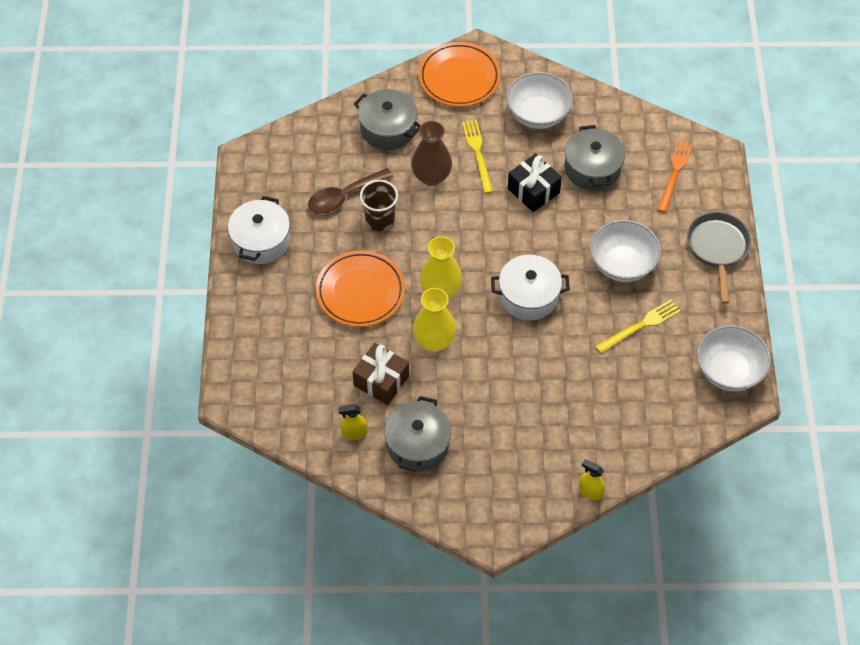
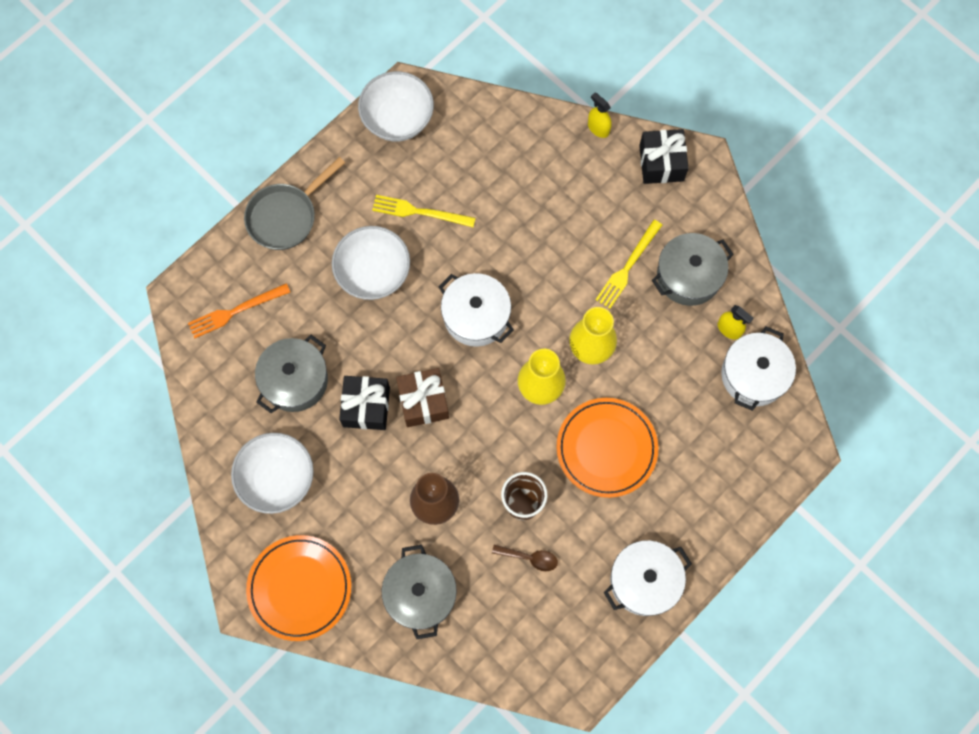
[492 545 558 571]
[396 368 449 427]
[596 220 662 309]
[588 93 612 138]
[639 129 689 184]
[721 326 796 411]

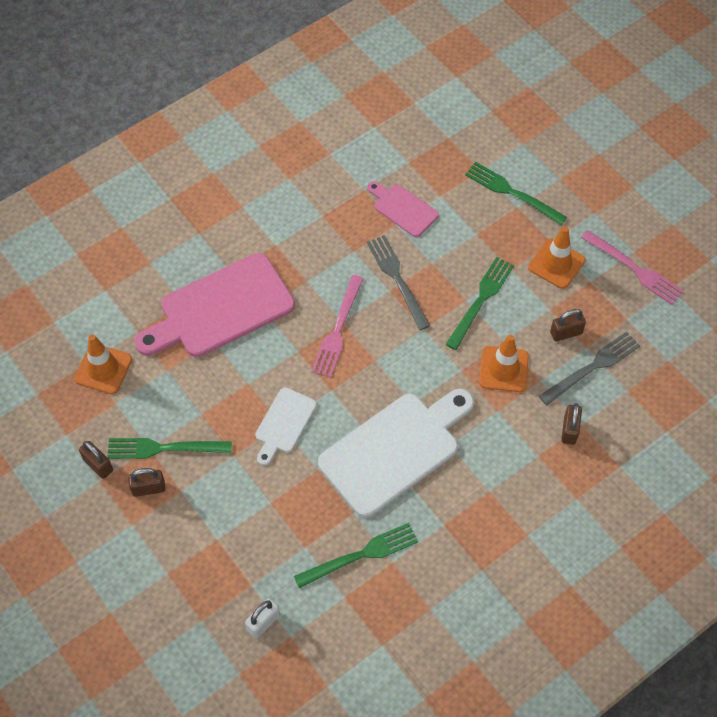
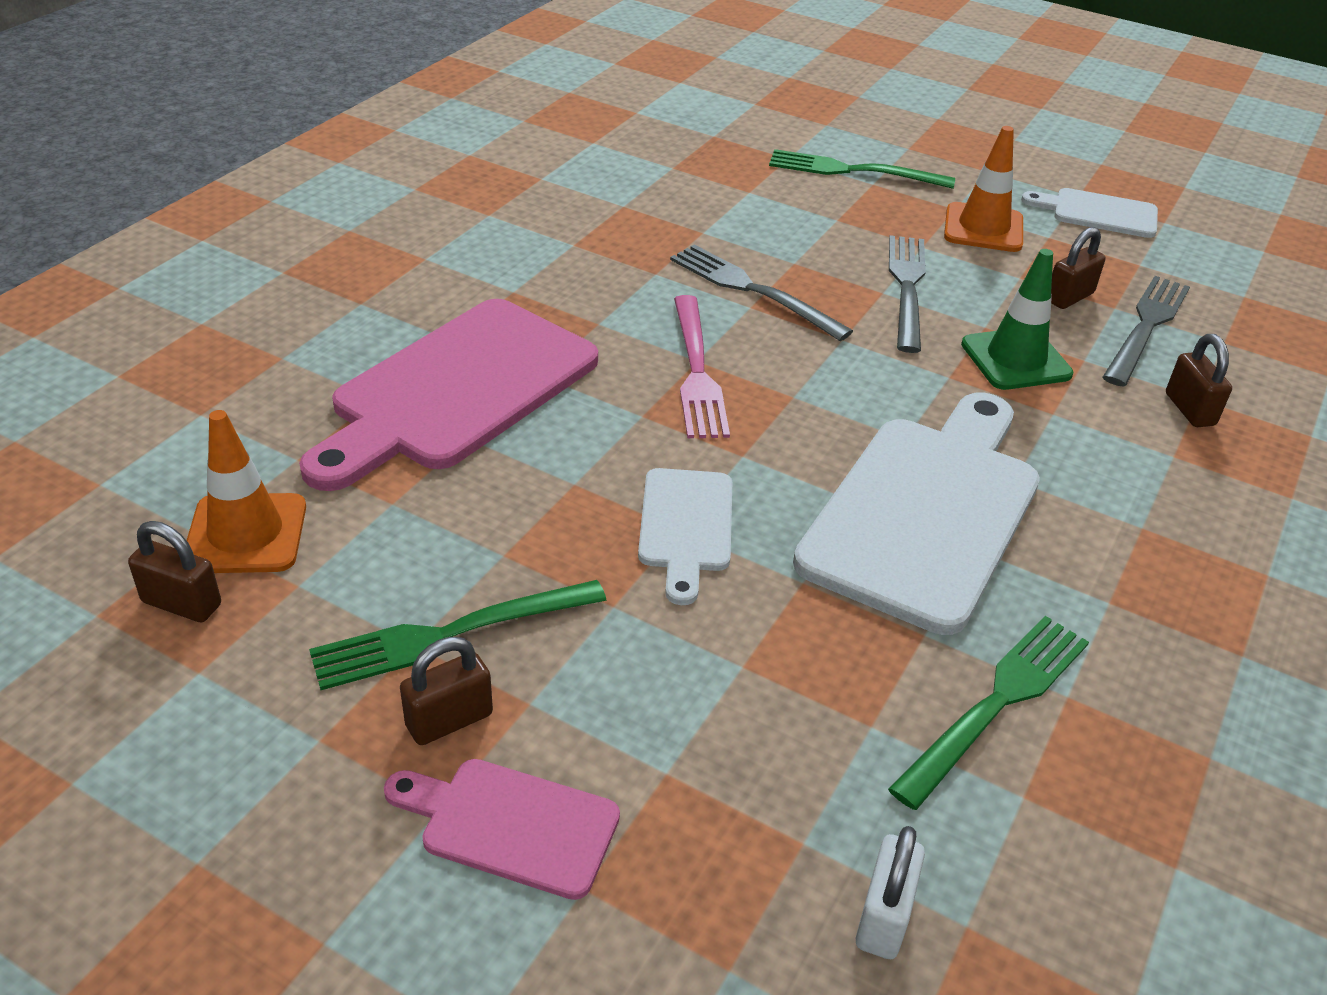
[128 521 221 622]
[384 759 620 900]
[889 235 926 353]
[961 249 1073 390]
[1021 188 1158 238]

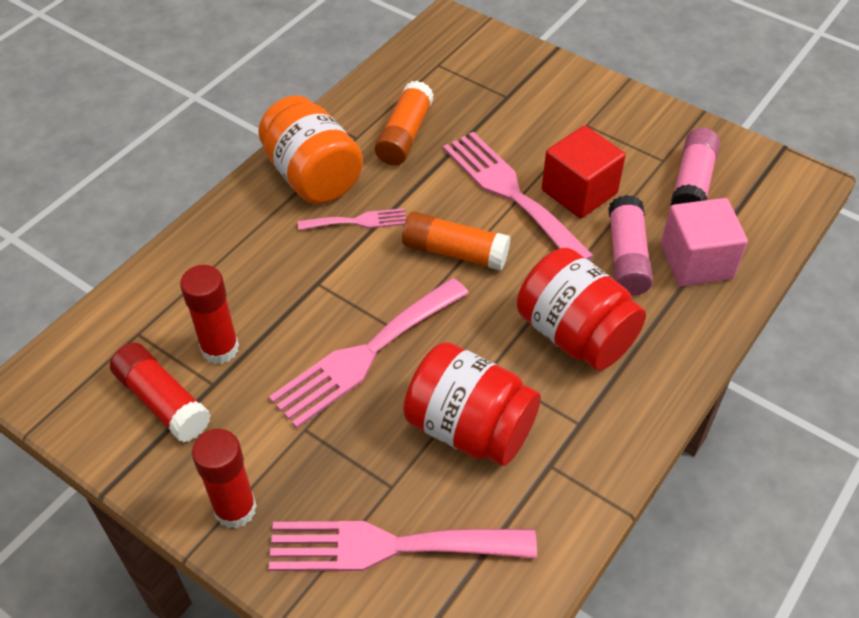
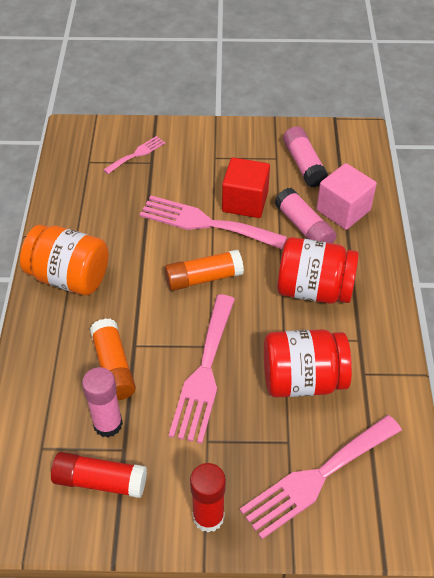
[82 367 123 438]
[103 136 165 174]
[90 318 136 400]

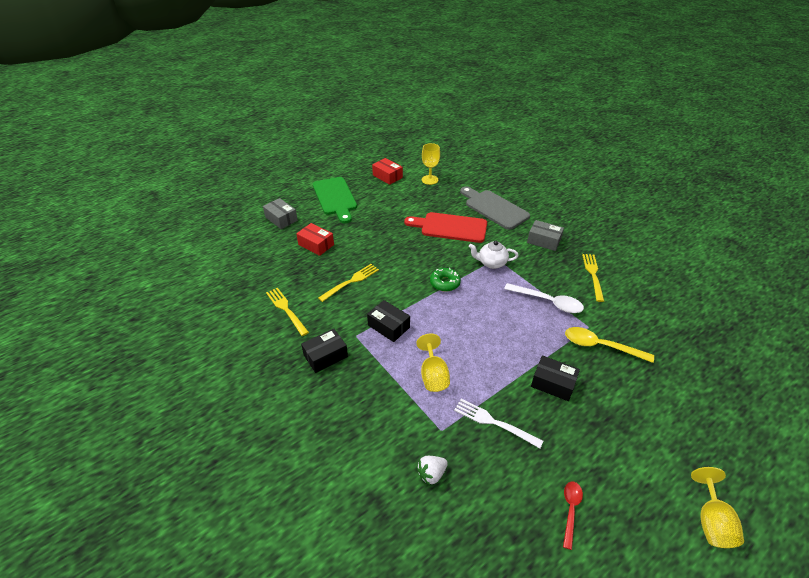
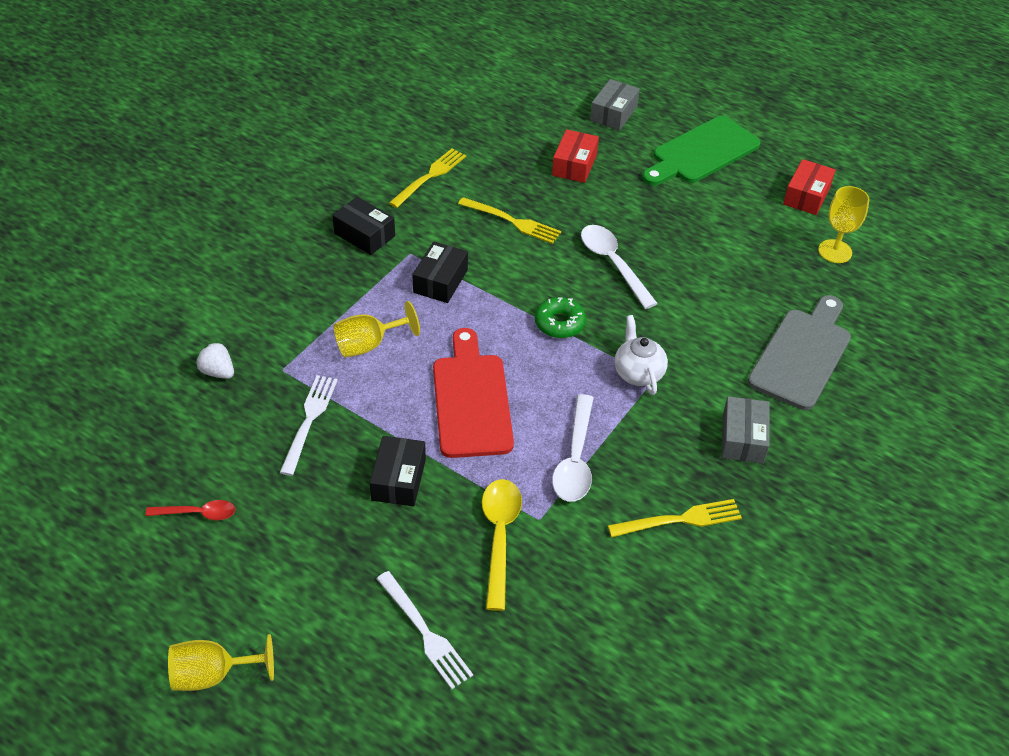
[433 328 514 458]
[376 571 473 689]
[581 225 658 309]

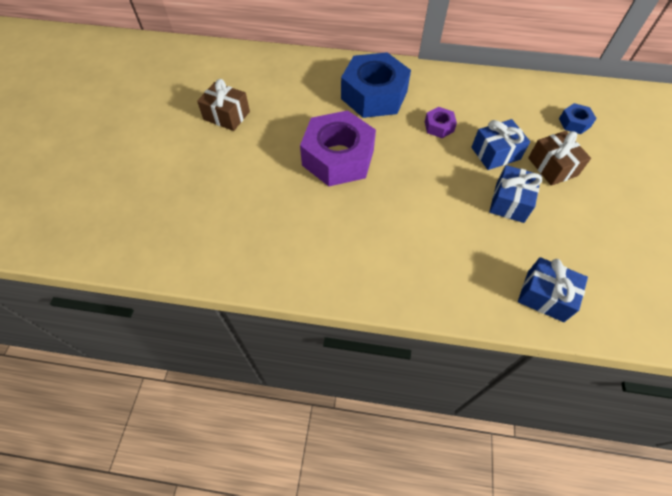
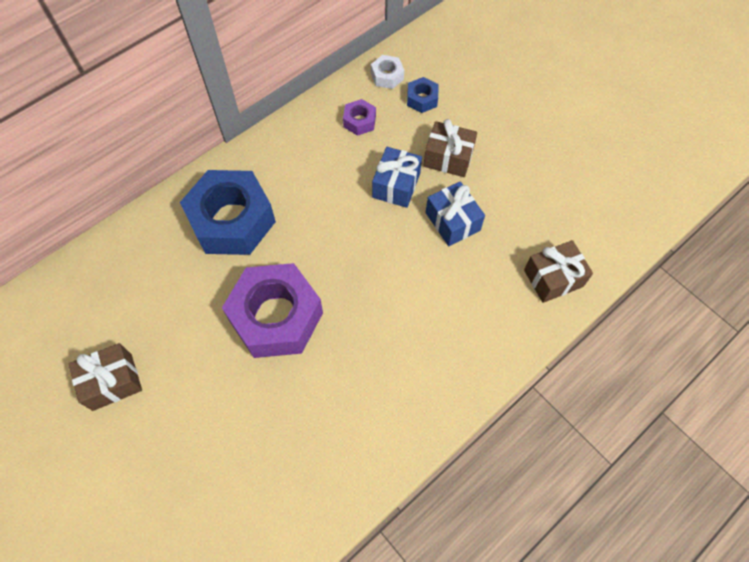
[343 99 376 136]
[524 240 593 303]
[371 55 404 89]

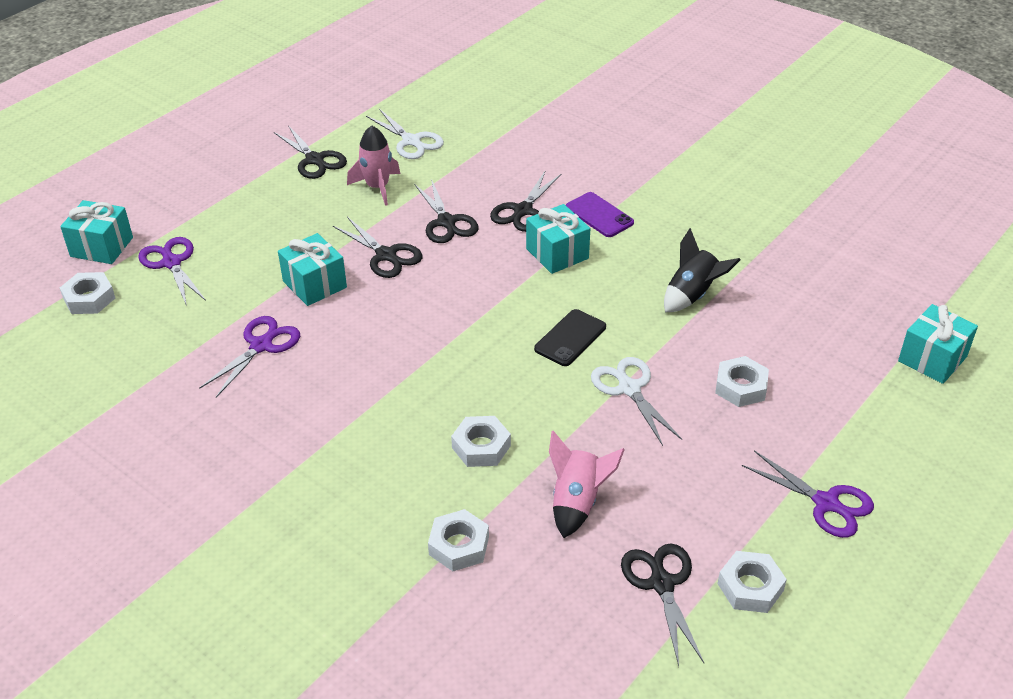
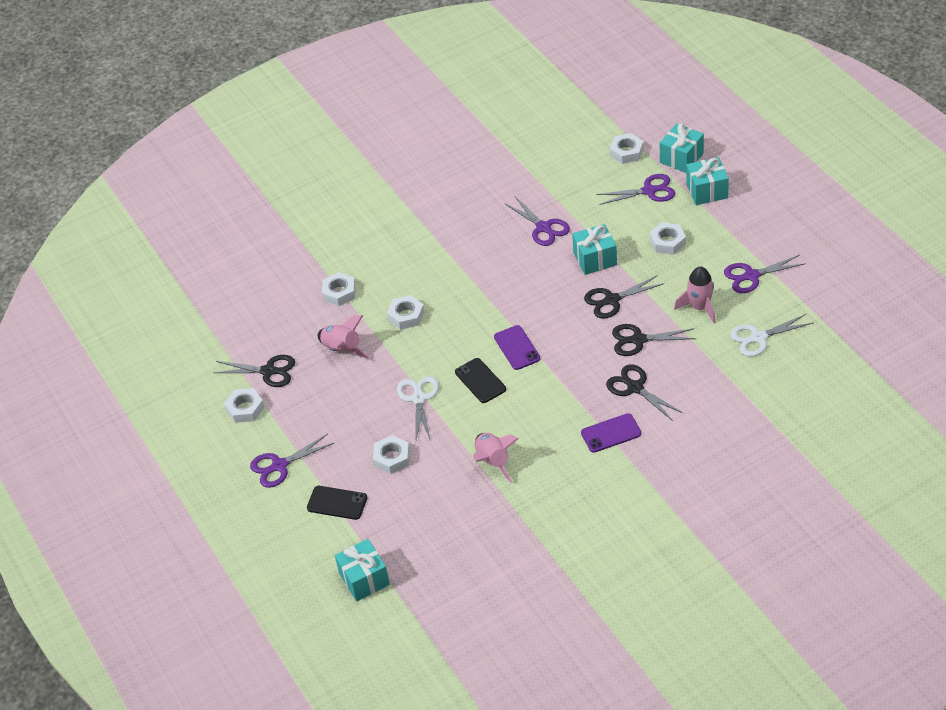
[724 255 806 293]
[686 157 729 205]
[397 376 439 441]
[473 433 519 483]
[307 486 367 520]
[494 325 540 370]
[650 222 686 255]

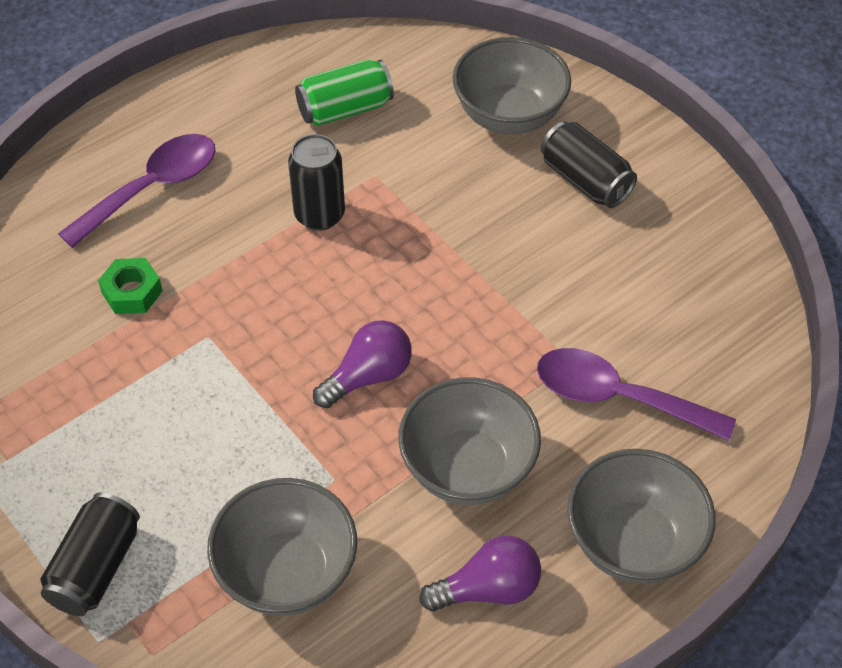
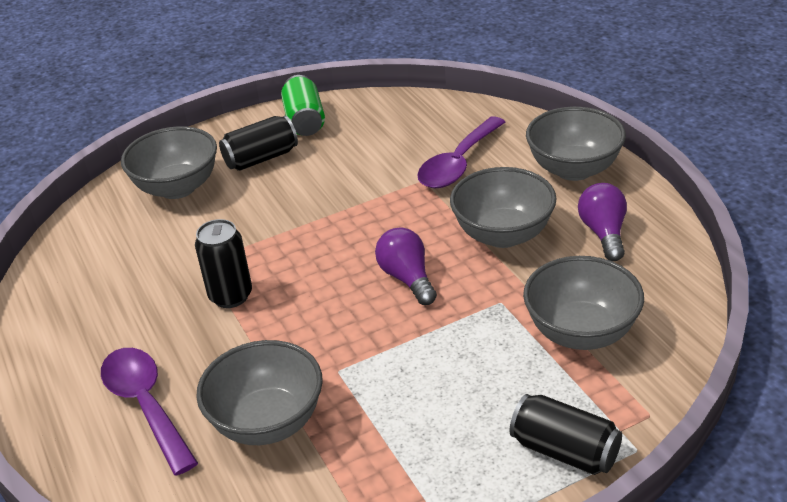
[196 340 323 445]
[281 75 325 136]

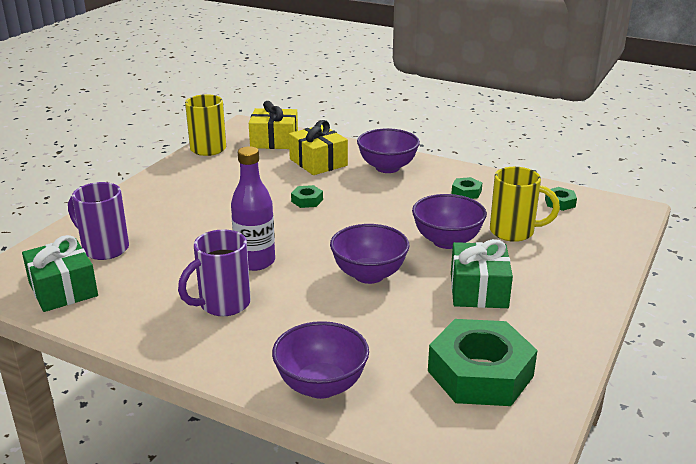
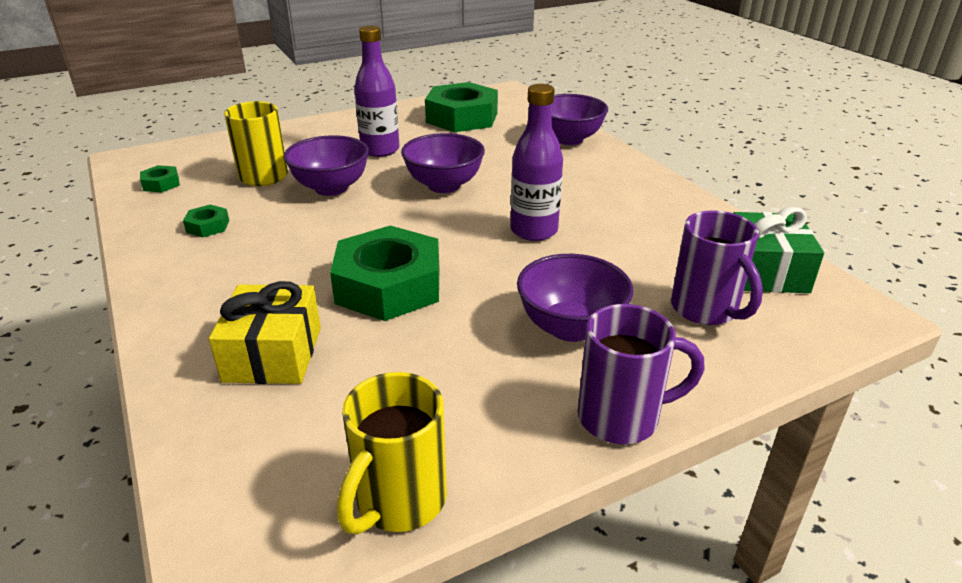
[578 304 704 444]
[249 101 298 149] (first image)
[330 226 439 321]
[517 254 633 342]
[354 26 400 157]

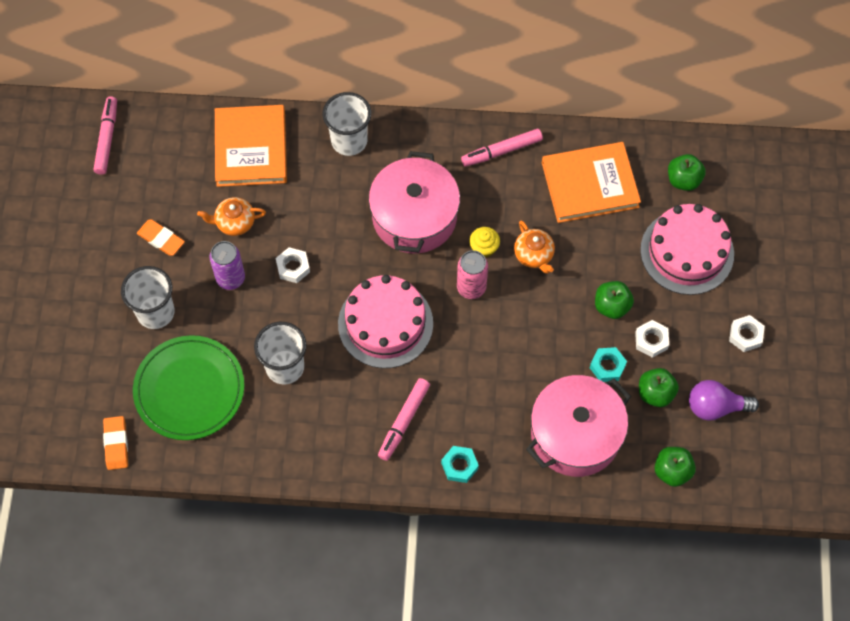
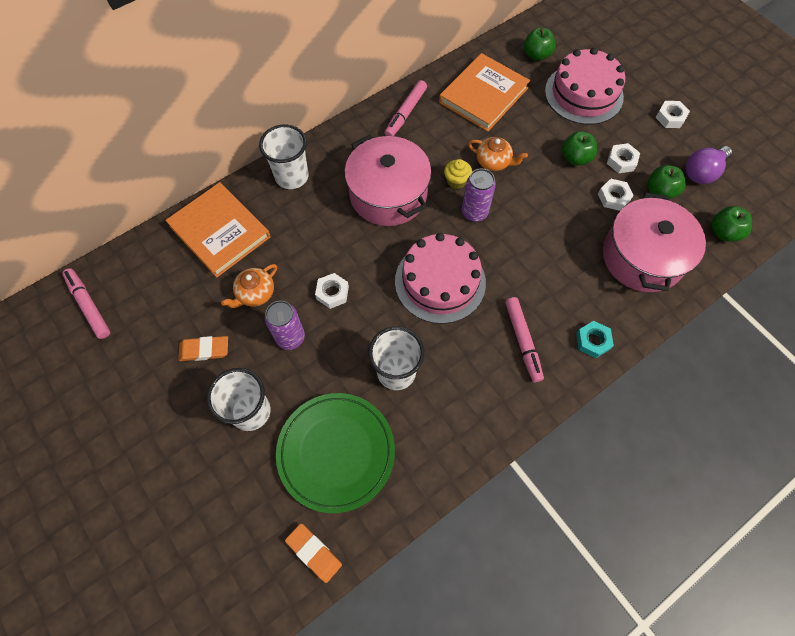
[462 169 496 222]
[598 179 634 211]

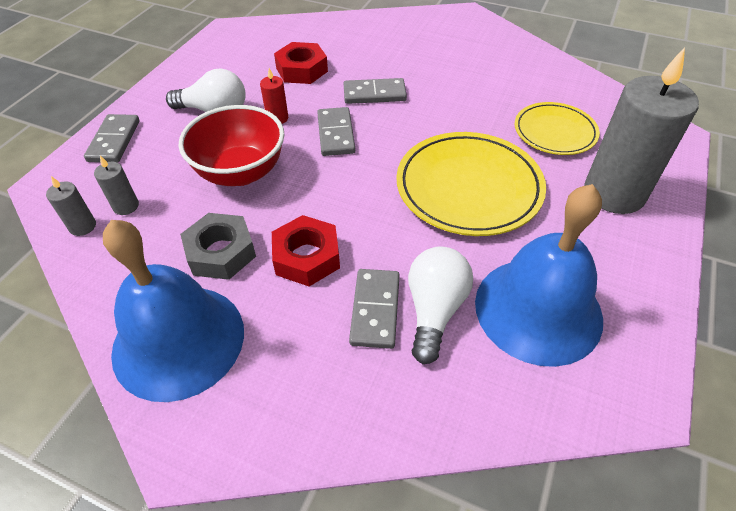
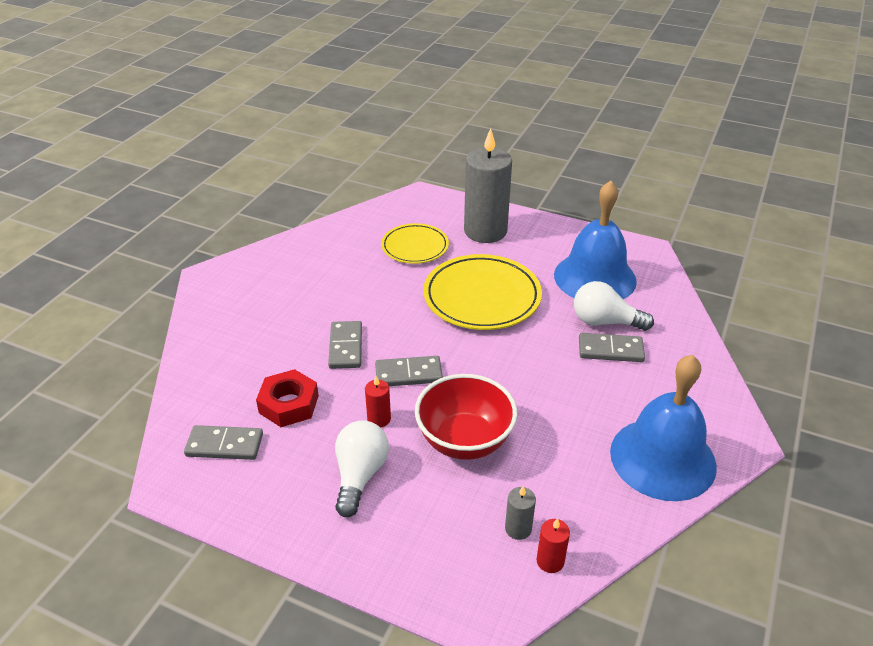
[537 518 570 573]
[184 425 263 460]
[180 213 256 280] (first image)
[272 215 340 286] (first image)

